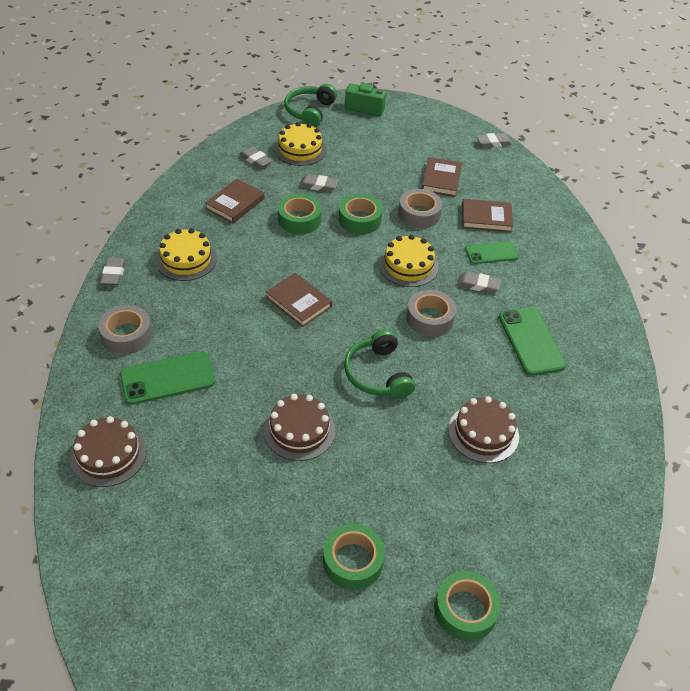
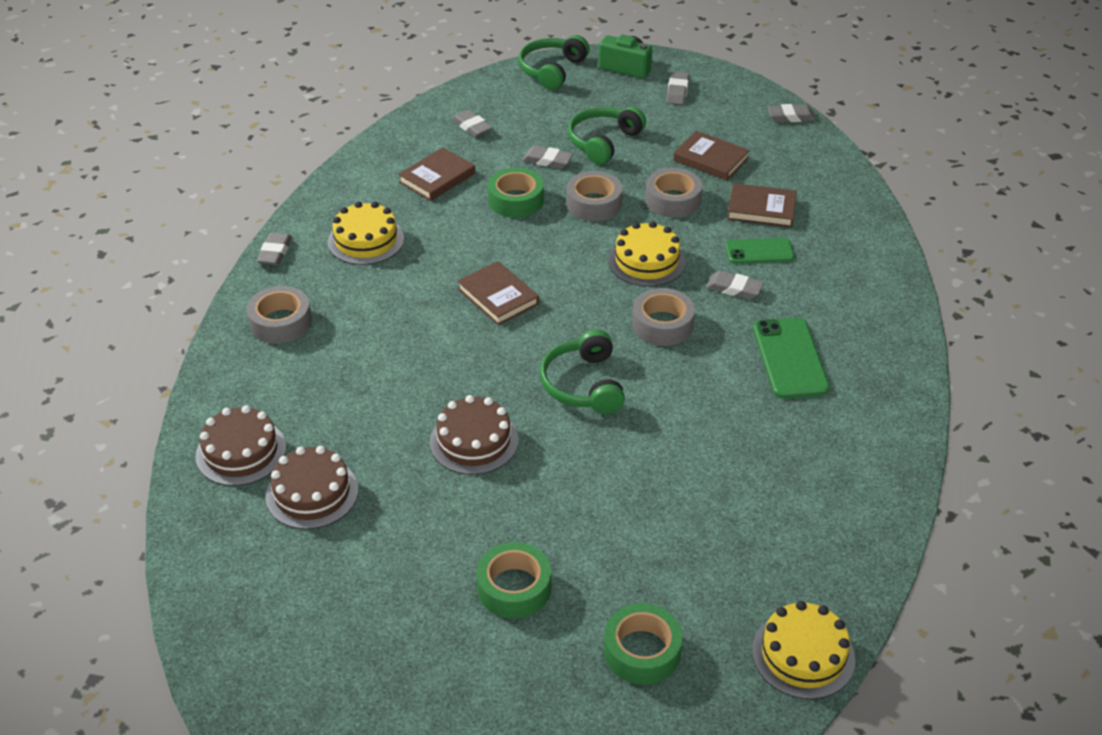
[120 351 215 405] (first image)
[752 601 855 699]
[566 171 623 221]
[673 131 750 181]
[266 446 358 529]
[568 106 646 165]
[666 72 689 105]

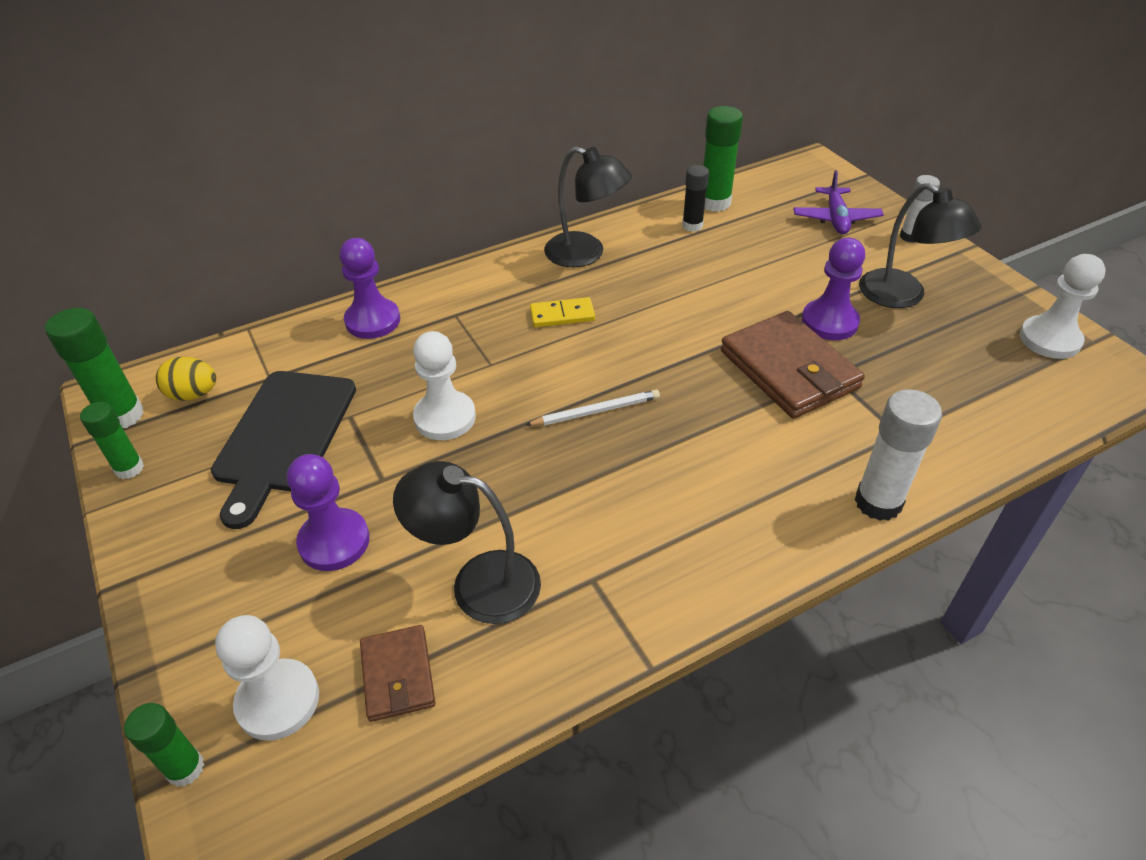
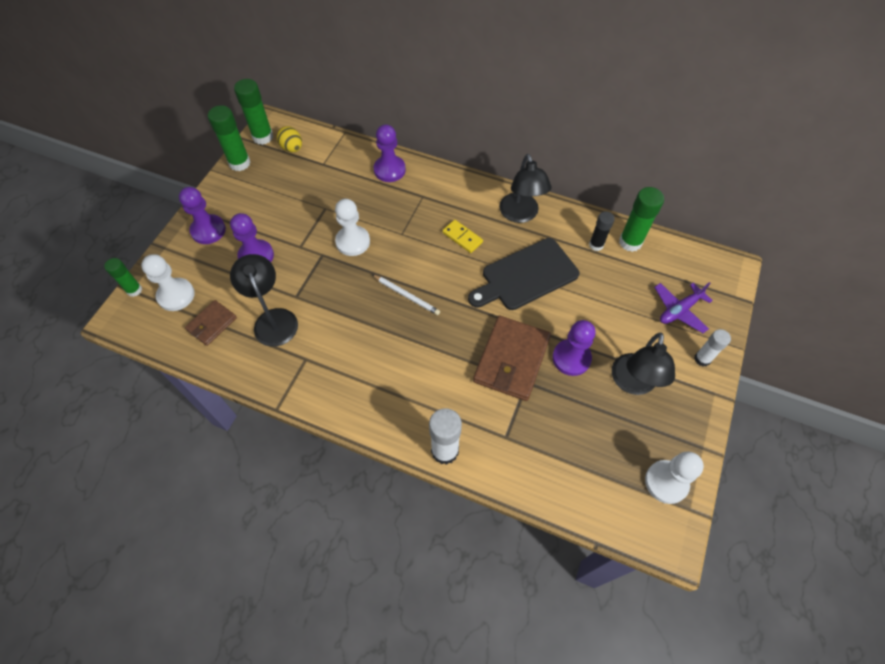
[208 105 251 171]
[468 238 579 310]
[179 187 226 244]

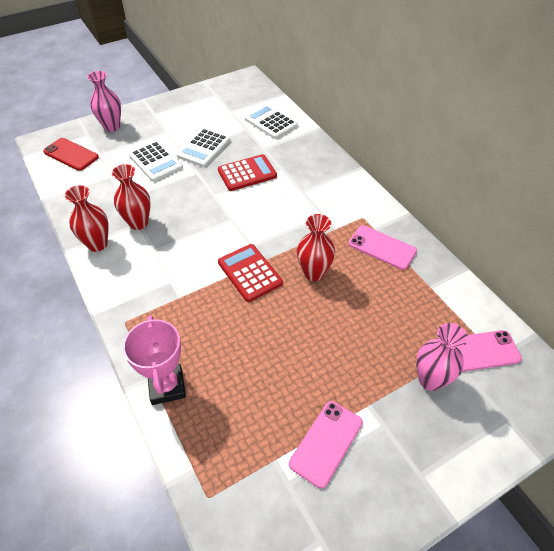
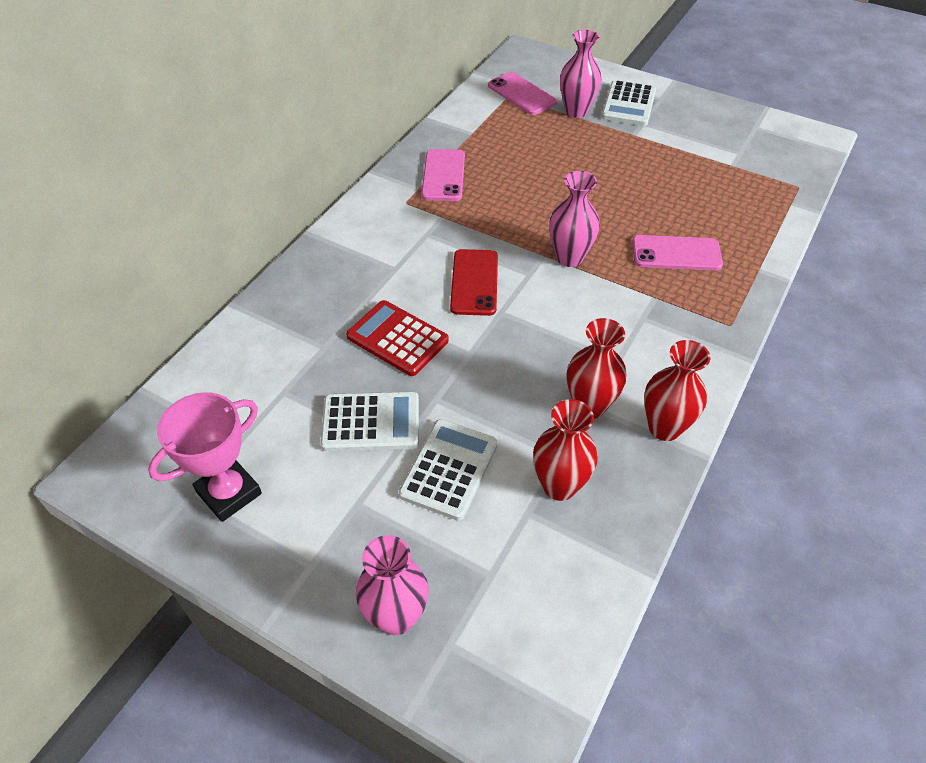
[450 249 498 316]
[148 392 262 522]
[549 171 600 267]
[602 80 656 126]
[632 235 723 271]
[533 399 598 501]

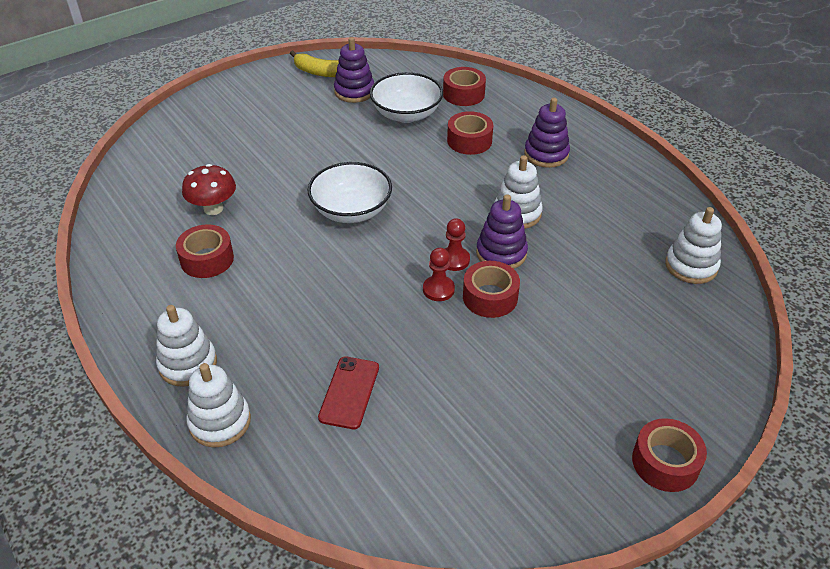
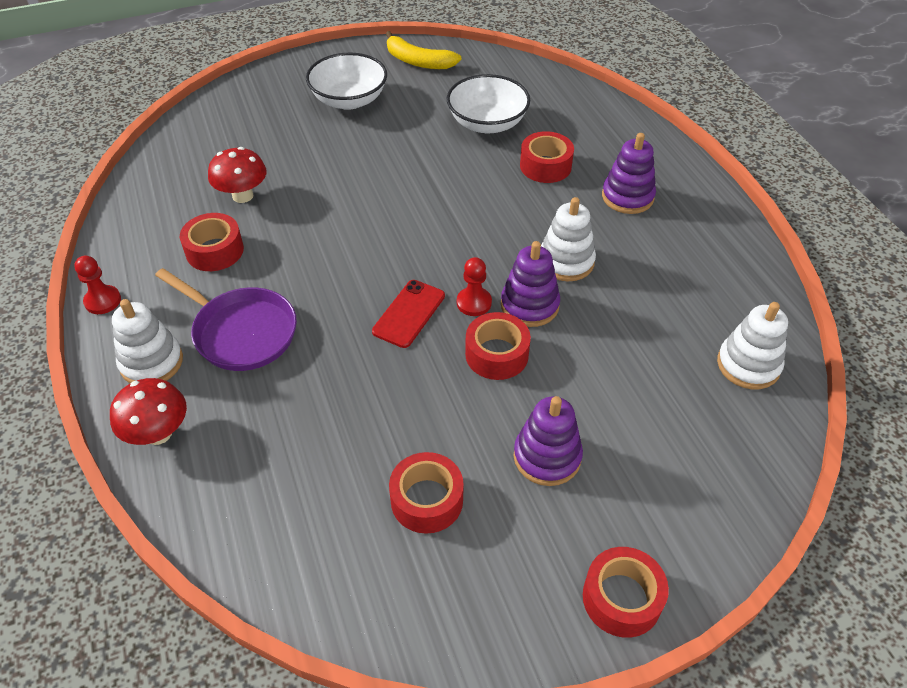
[110 378 187 445]
[306 53 387 110]
[372 280 445 348]
[514 396 583 486]
[74 256 121 314]
[389 452 464 534]
[155 268 297 371]

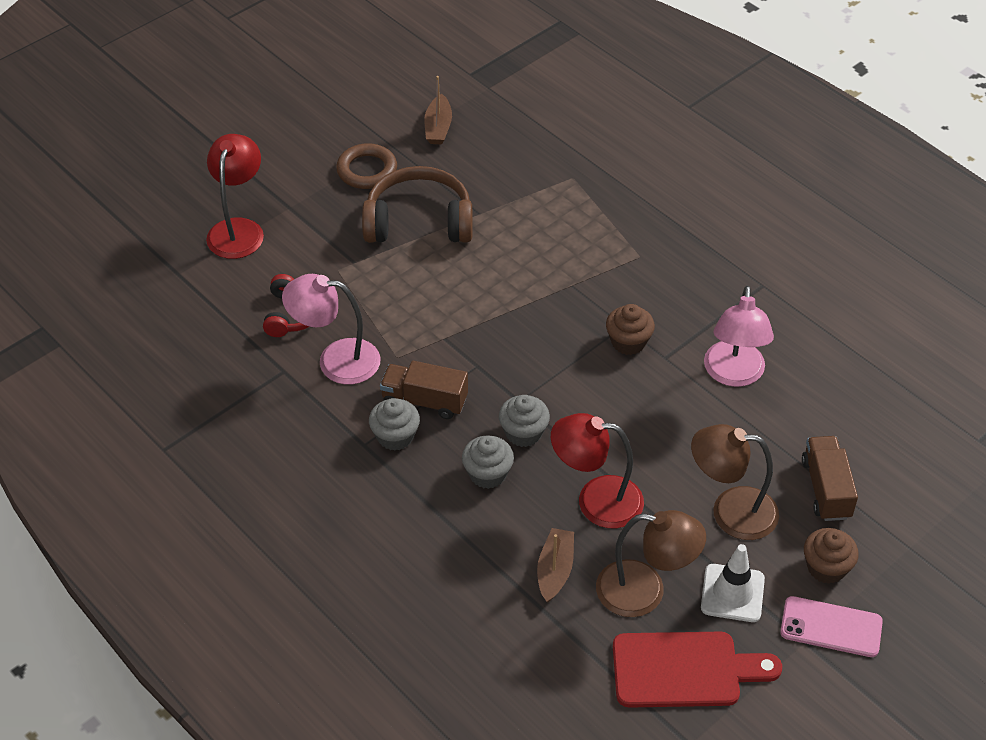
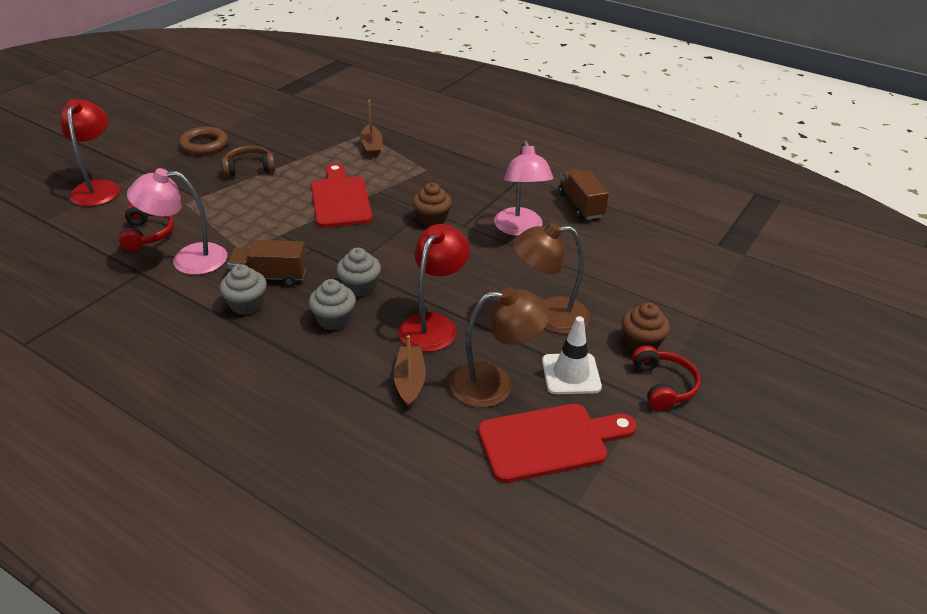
[222 146 275 177]
[360 100 383 157]
[398 224 470 352]
[632 345 701 411]
[558 169 609 220]
[311 163 373 228]

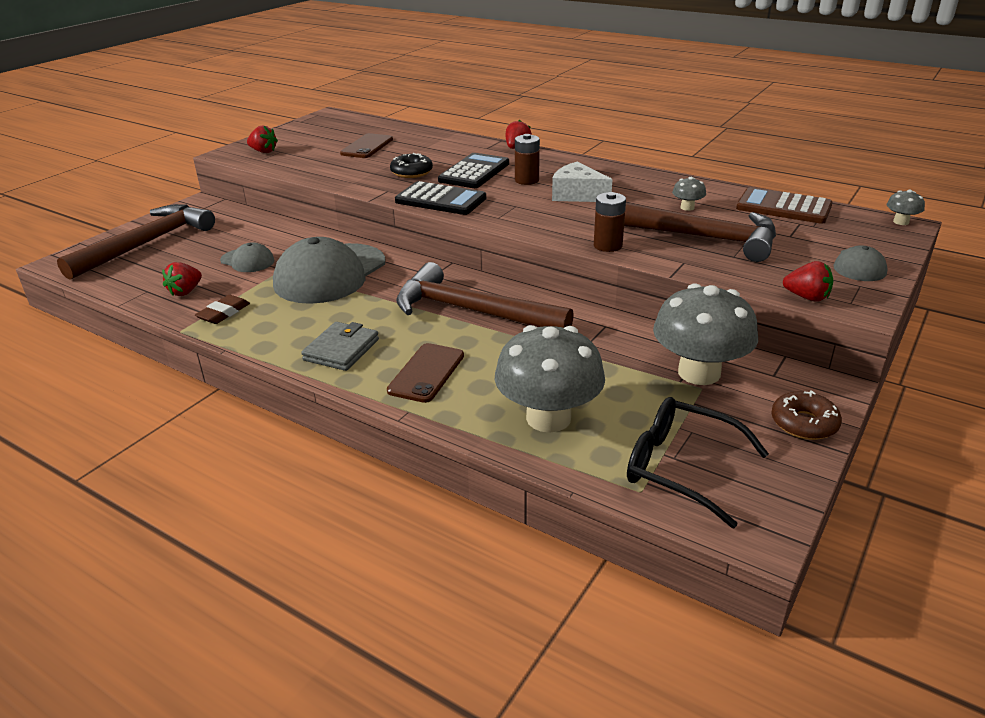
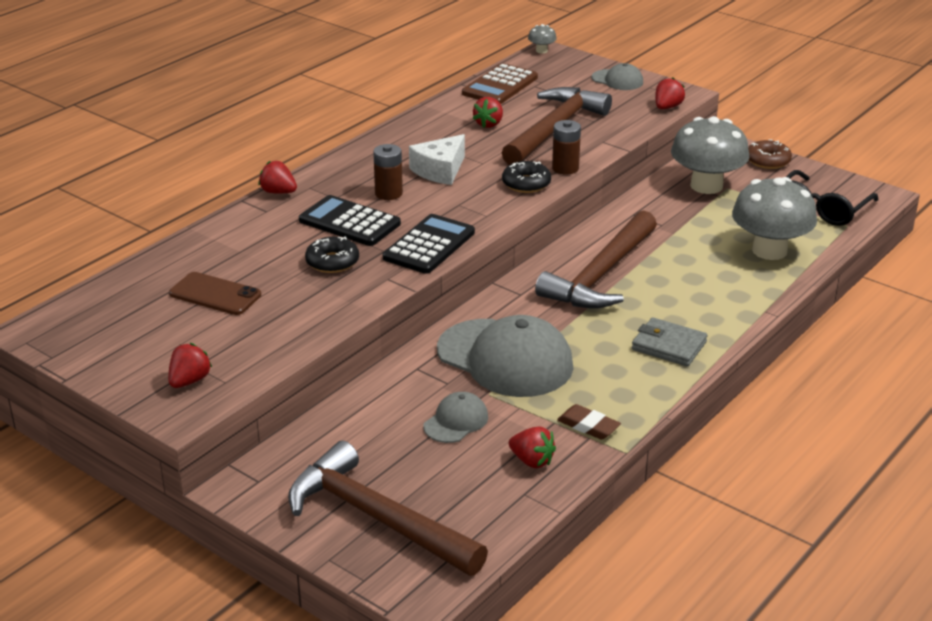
[387 343 464 403] (first image)
[473 97 503 128]
[502 161 551 193]

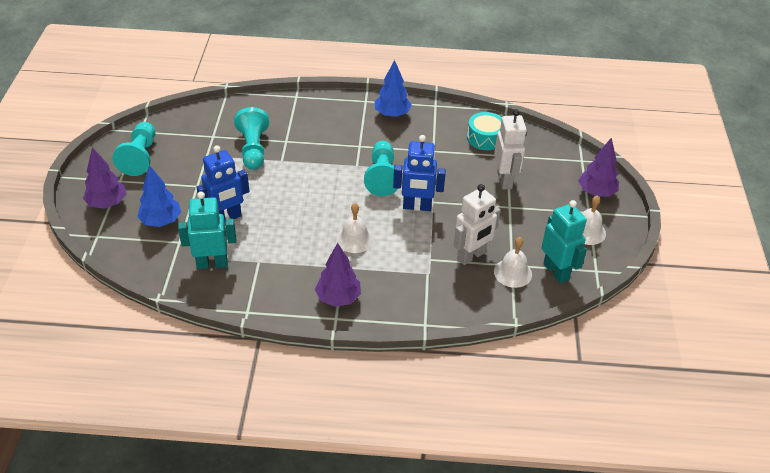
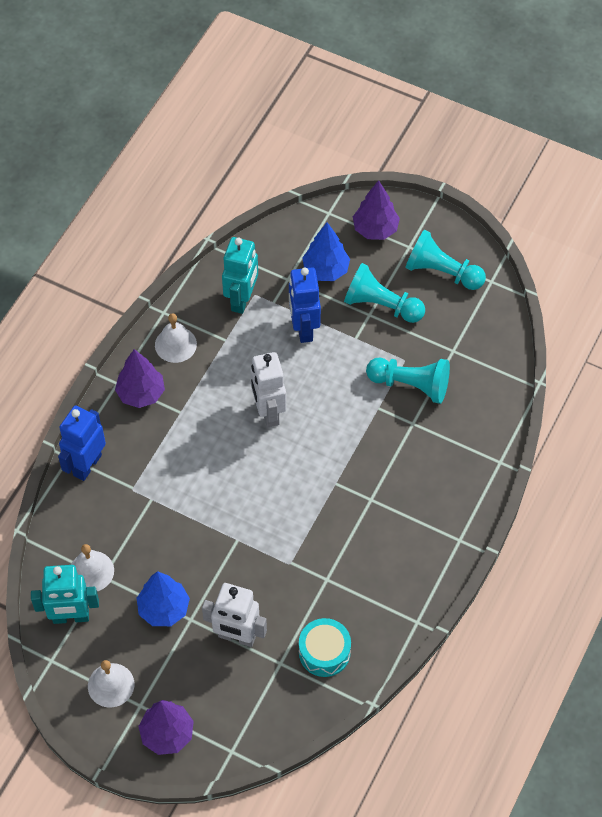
[155 313 197 363]
[344 263 425 323]
[137 571 190 626]
[58 406 106 481]
[250 352 286 427]

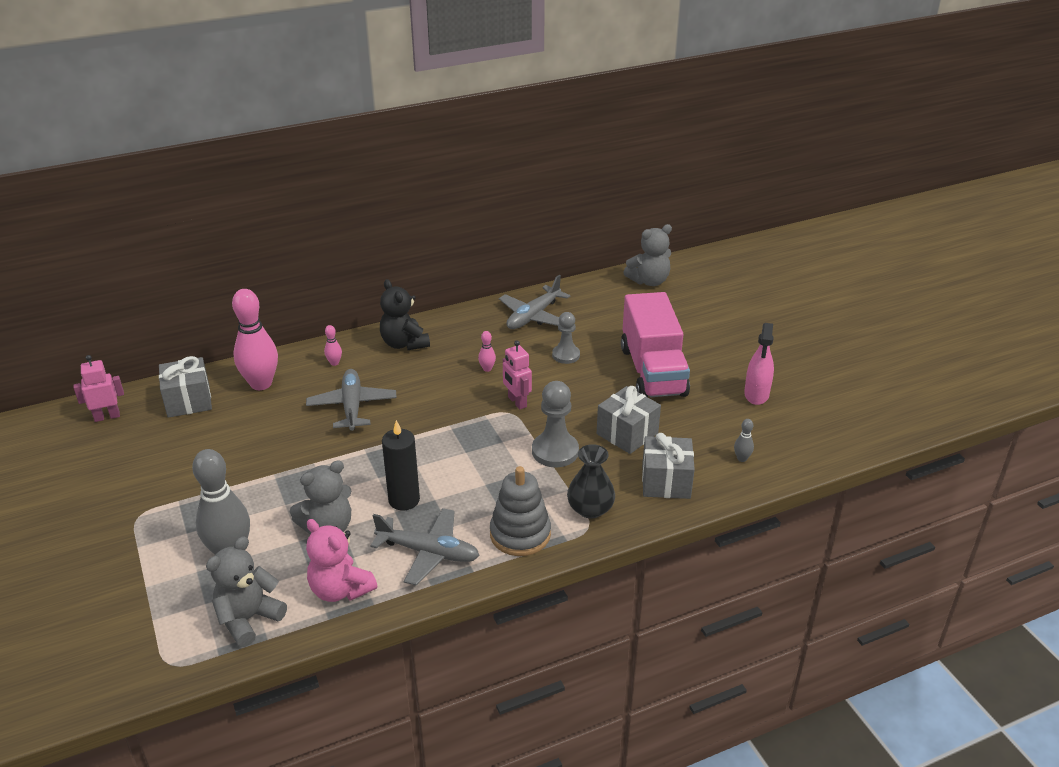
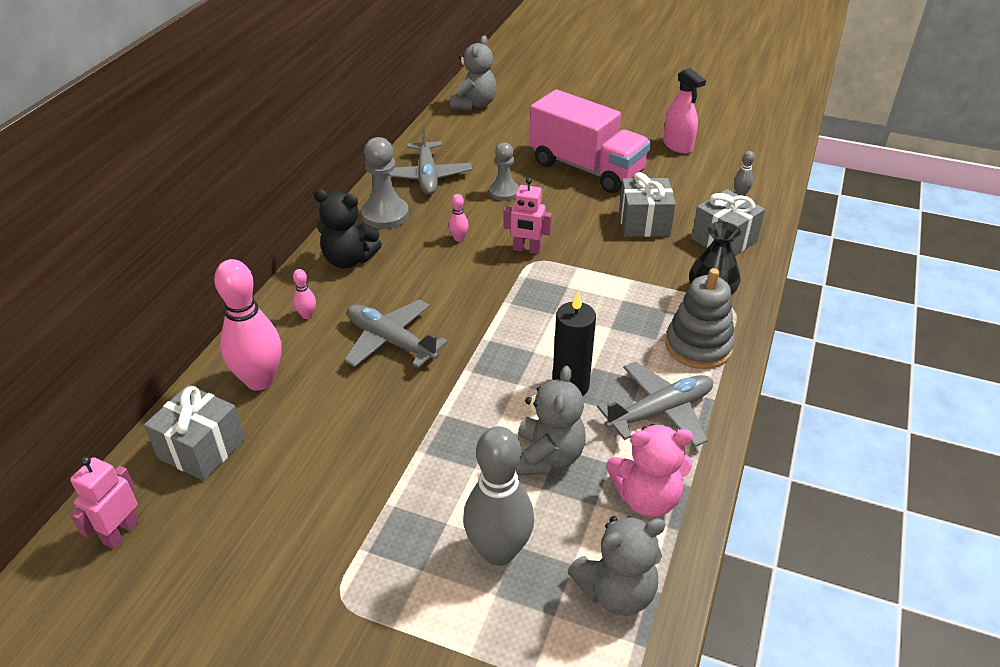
[567 516 665 616]
[361 137 409 229]

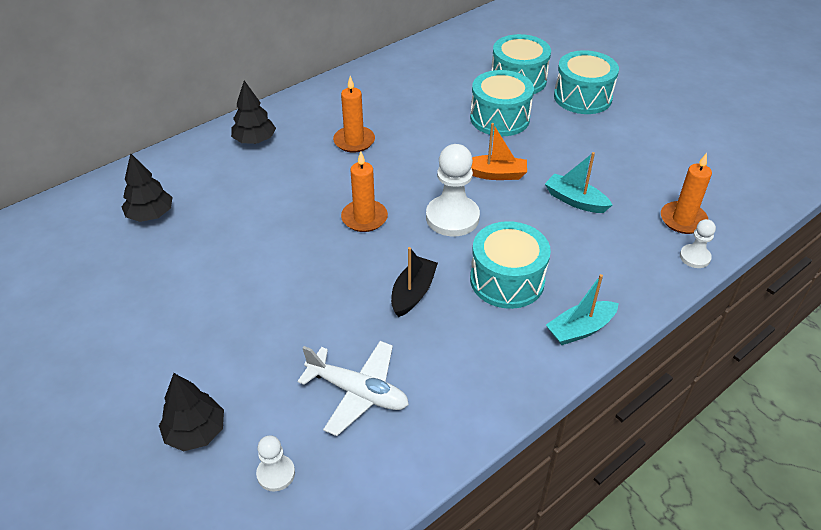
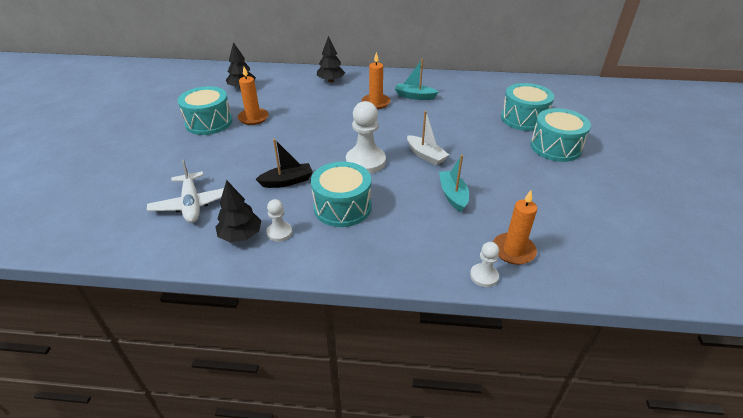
[216 180 262 242]
[266 199 292 242]
[238 67 269 125]
[178 86 232 135]
[407 111 449 166]
[395 59 438 100]

